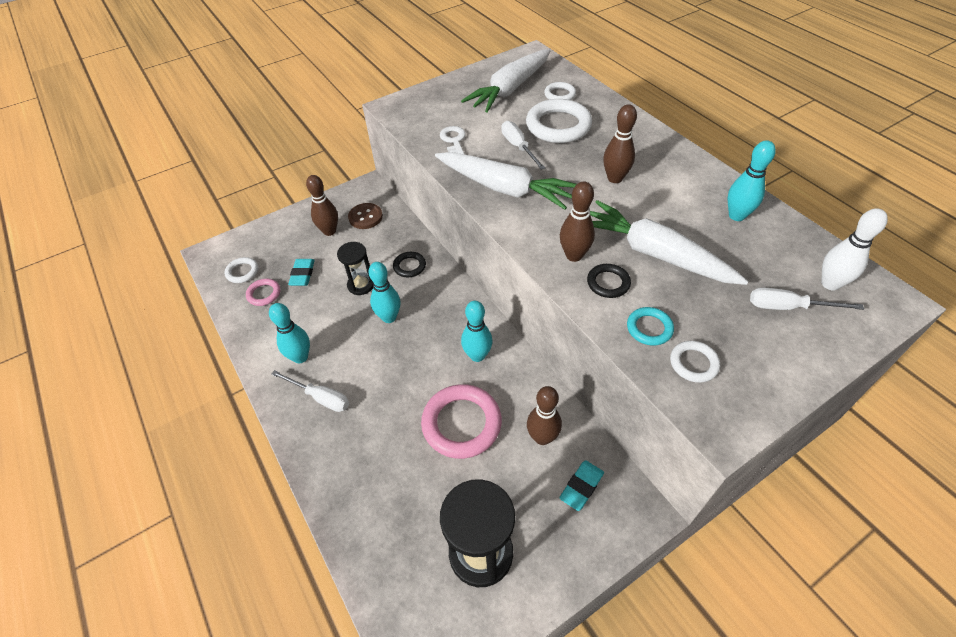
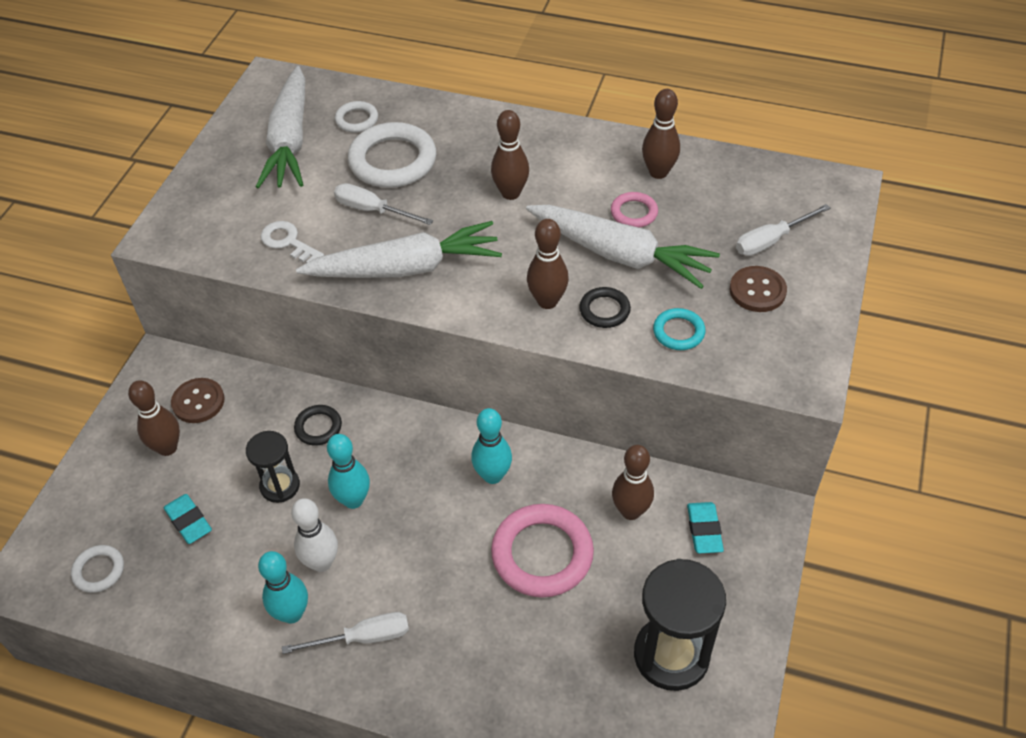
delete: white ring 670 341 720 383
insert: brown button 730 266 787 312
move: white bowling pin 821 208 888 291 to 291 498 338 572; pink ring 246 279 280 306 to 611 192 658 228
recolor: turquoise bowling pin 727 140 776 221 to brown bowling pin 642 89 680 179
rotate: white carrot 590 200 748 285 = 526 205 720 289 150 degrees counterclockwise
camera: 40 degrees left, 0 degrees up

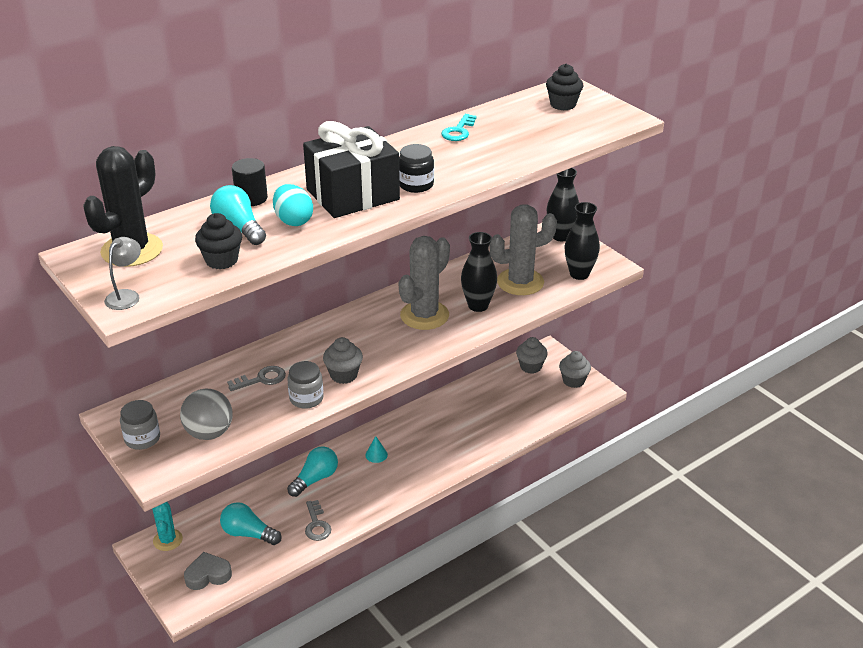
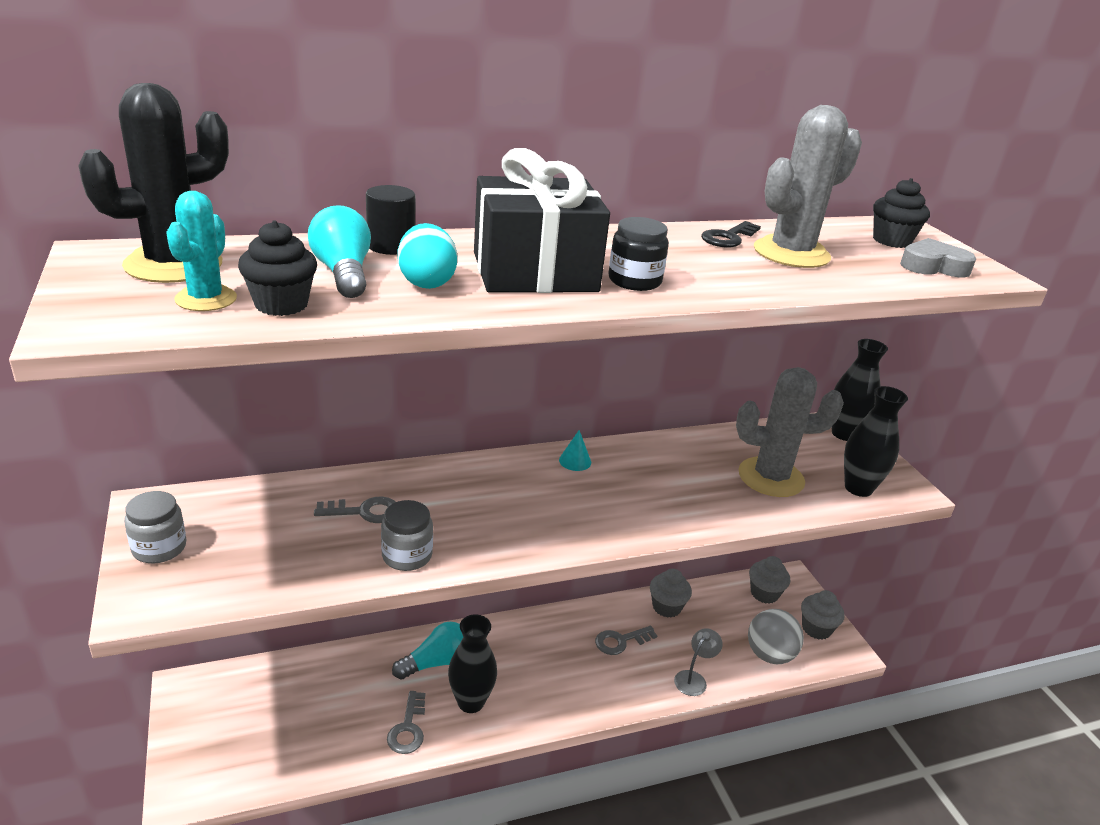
delete: turquoise light bulb 220 502 282 545
insert: grey key 595 626 657 655
move: turquoise cactus 152 502 183 551 to 166 191 237 311; black vase 461 232 497 312 to 448 614 497 713; turquoise cone 365 436 388 463 to 559 430 591 471; grey cupcake 323 337 363 384 to 650 569 692 618; grey lamp 104 237 141 310 to 674 628 723 696; grey ball 180 388 233 440 to 748 609 804 664; grey cactus 399 236 450 330 to 754 105 862 268; grey heart 184 552 232 590 to 900 238 977 277
recolor: turquoise key 441 114 477 141 to black key 701 221 761 248
camera: 15 degrees right, 5 degrees down

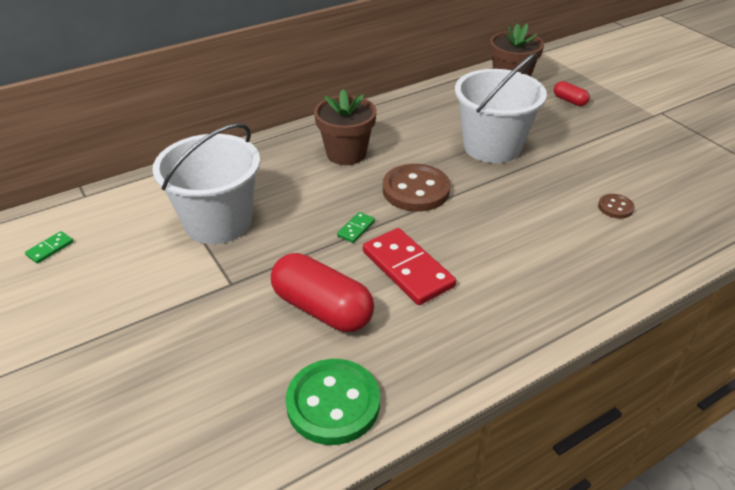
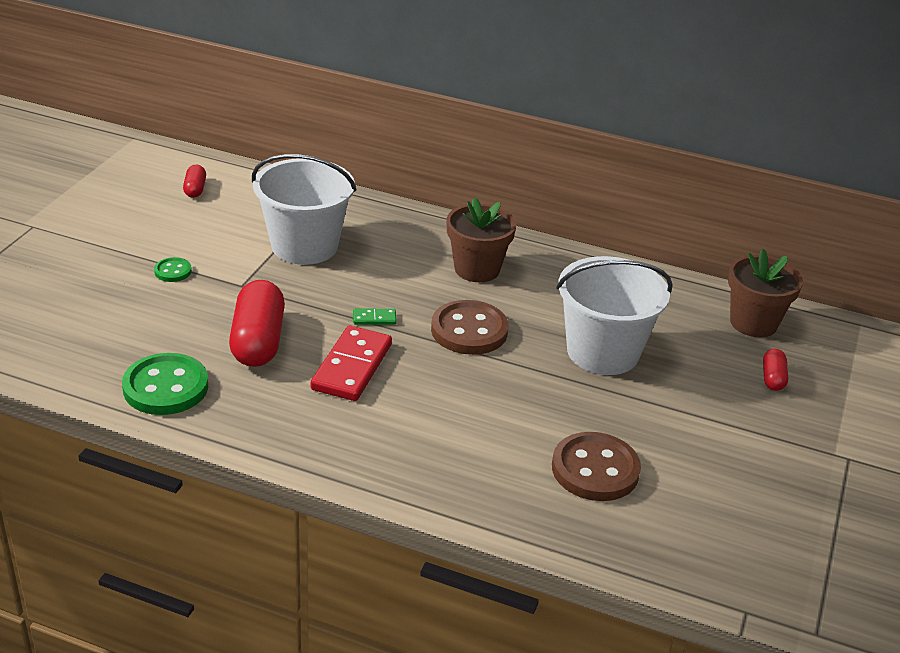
insert: green button 154 257 192 282
replace: green domino 25 231 73 264 to red capsule 183 165 206 198
resize: brown button 598 194 635 219 = 552 432 641 501 x2.03
camera: 50 degrees right, 5 degrees down

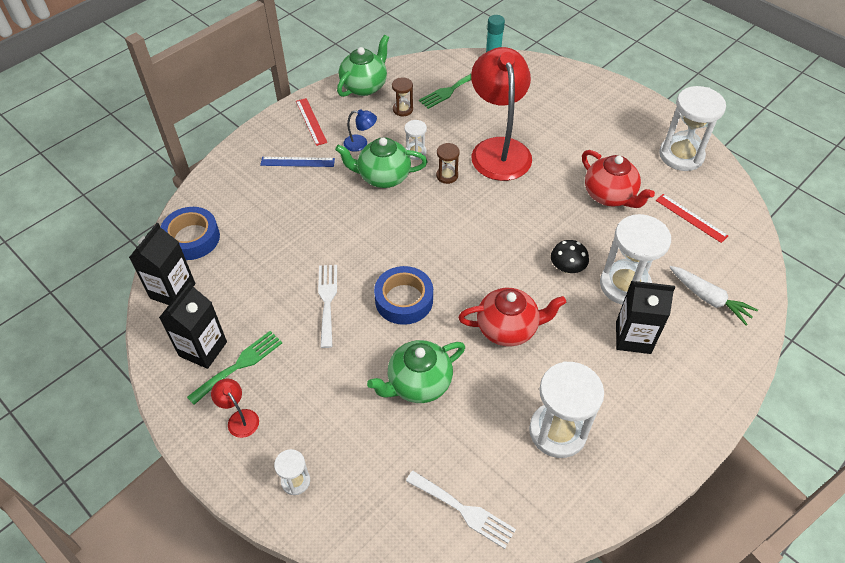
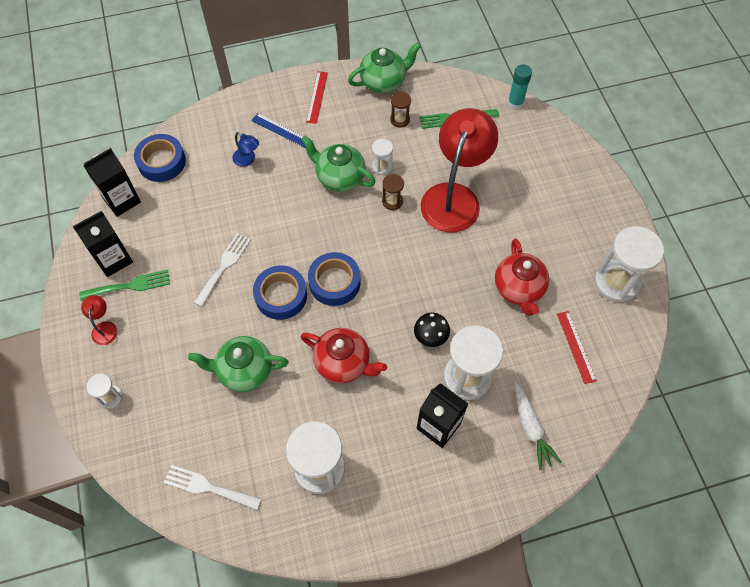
insert: blue tape 308 252 361 306
move: blue lamp 343 109 377 152 to 232 132 259 167
rotate: white fork 406 471 516 549 = 164 465 262 510 135 degrees clockwise
camera: 30 degrees right, 10 degrees up

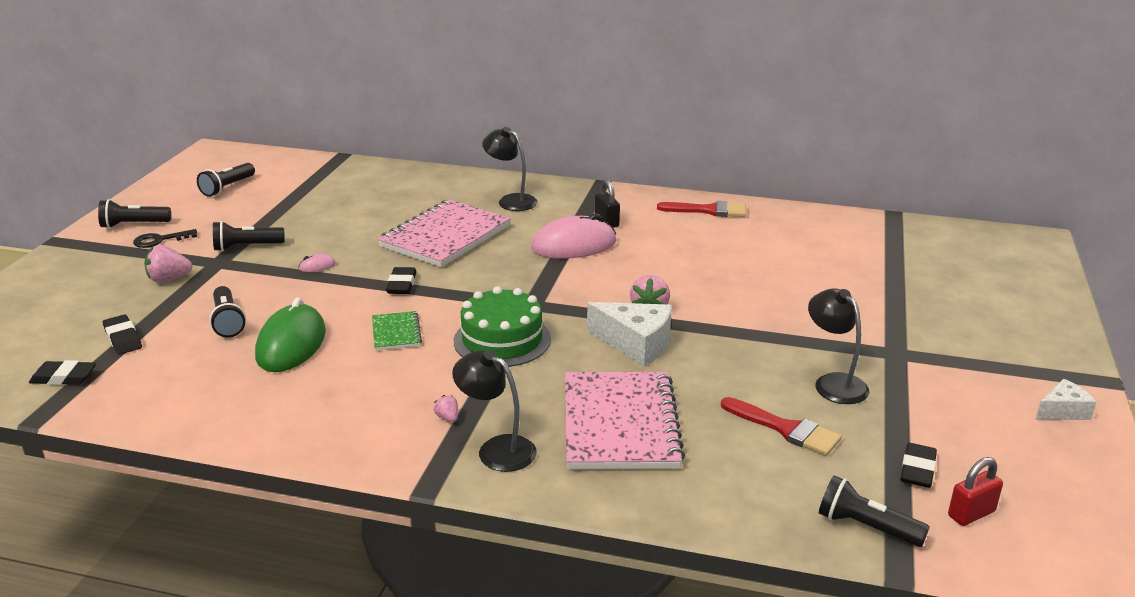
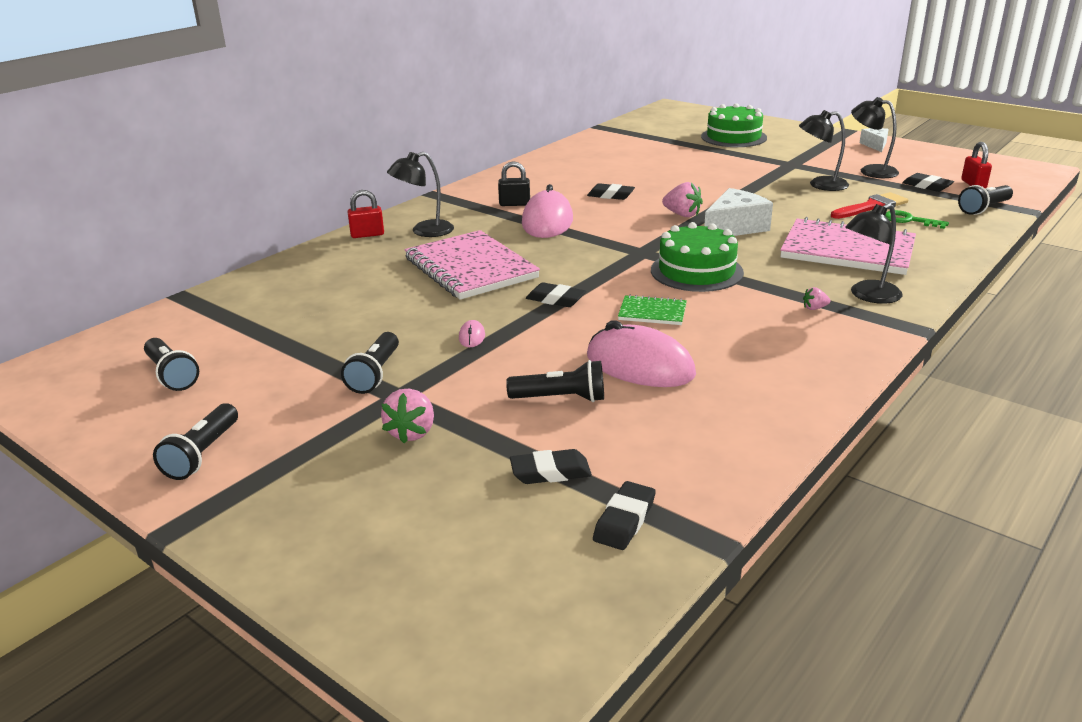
delete: black key 133 229 197 248; red brush 657 201 746 217
insert: red padlock 347 190 384 238; black eraser 587 183 635 200; green cake 701 103 767 147; black lamp 851 97 899 178; green key 885 210 949 229
recolor: green mouse 255 297 326 372 to pink mouse 587 320 696 387
camera: 65 degrees left, 0 degrees up

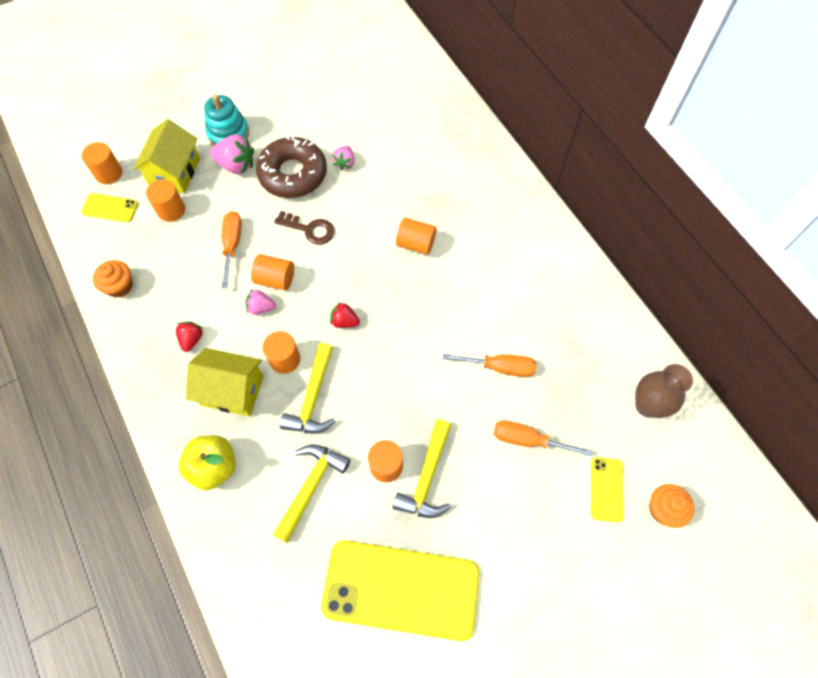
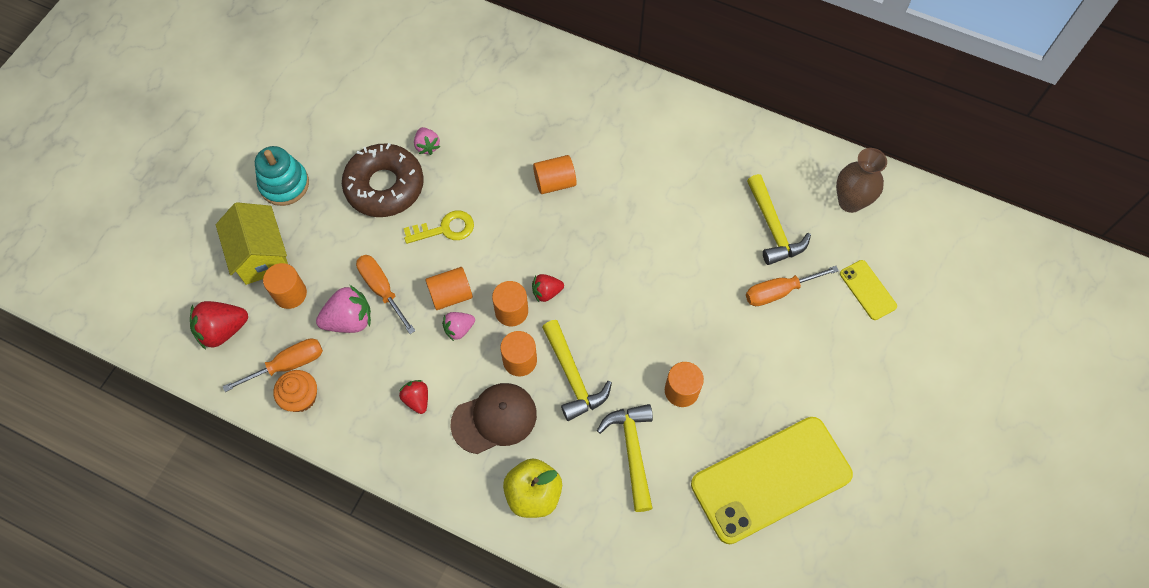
delete: orange cupcake 649 484 694 528
move: orange screwdriver 443 353 536 377 to 223 338 323 392; pink strawberry 210 135 254 174 to 316 285 371 333; orange cylinder 81 142 122 184 to 492 281 528 326; yellow hammer 392 419 451 518 to 747 174 811 265
replace: yellow phone 81 193 138 222 to red strawberry 190 301 248 350; yellow house 186 348 264 416 to brown cap 450 383 537 454
recolor: brown key 274 211 335 245 to yellow key 404 210 474 244
camera: 35 degrees left, 0 degrees up

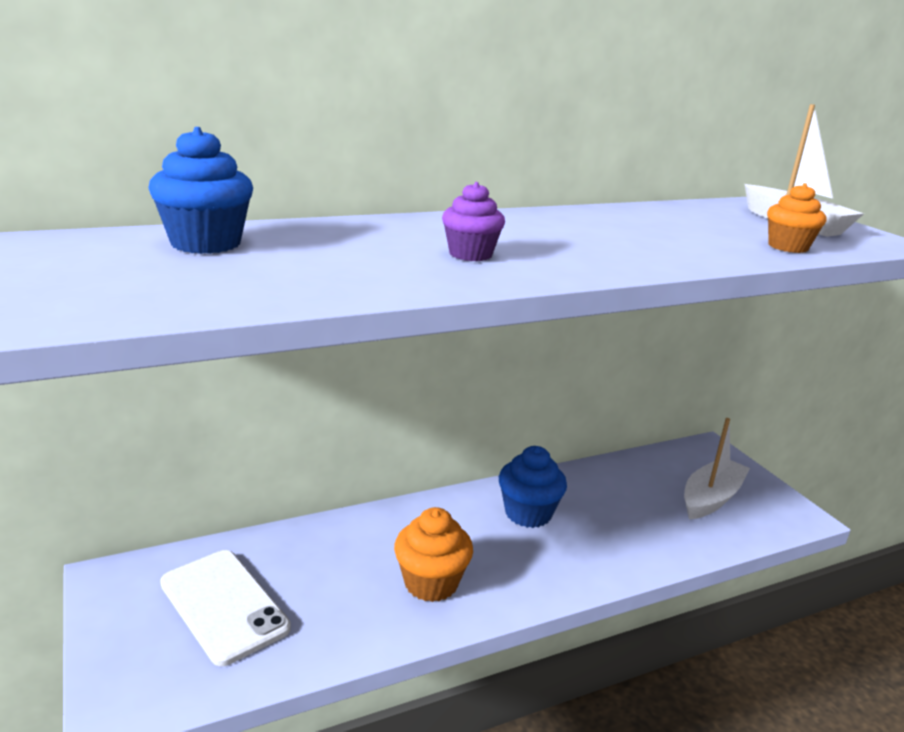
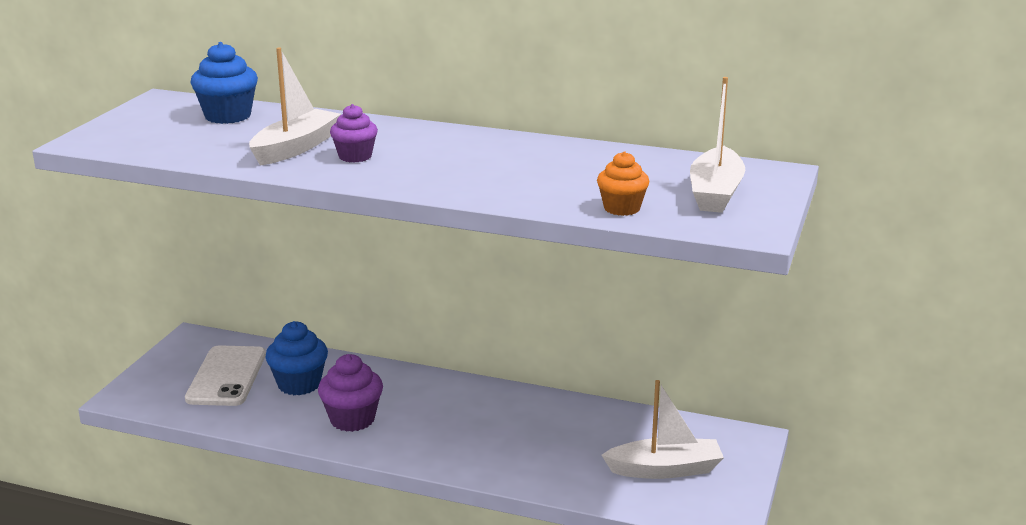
insert: white boat 249 48 341 165
move: blue cupcake 499 446 567 528 to 265 321 328 395
recolor: orange cupcake 394 507 473 602 to purple cupcake 318 354 383 432
camera: 45 degrees right, 0 degrees up

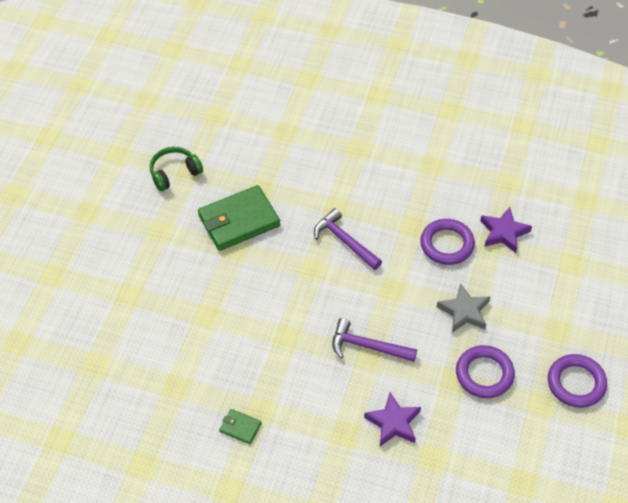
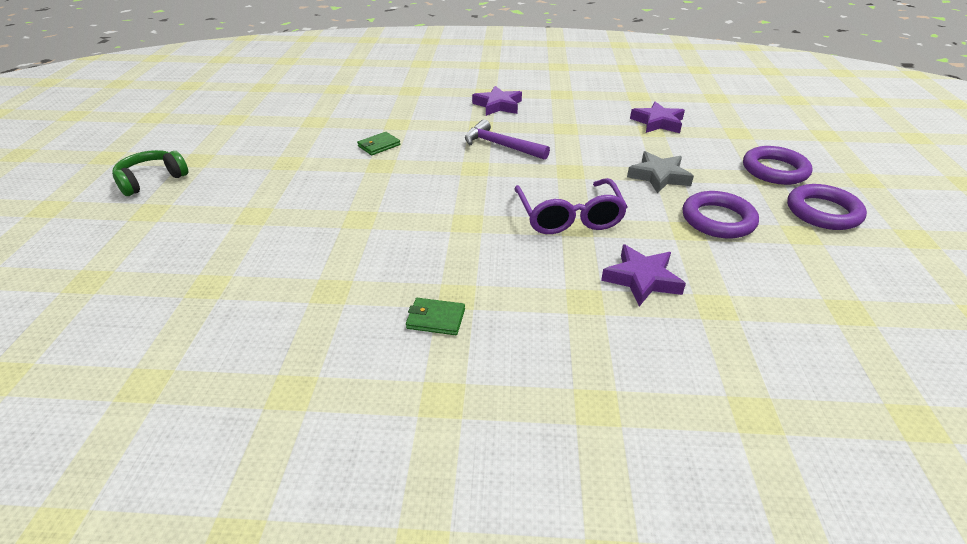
insert: purple star 472 86 522 116
move: green headphones 150 147 203 191 to 112 150 188 196; purple ring 420 219 475 265 to 743 146 812 185
replace: purple hammer 332 318 417 362 to purple glasses 514 178 628 234
resize: green wallet 198 185 280 251 = 357 132 400 155 x0.45
camera: 15 degrees left, 15 degrees down

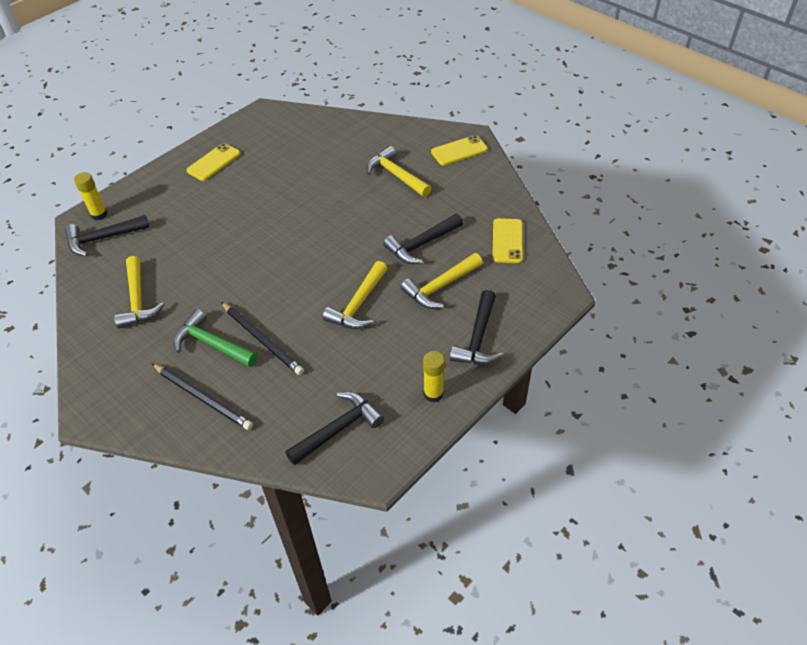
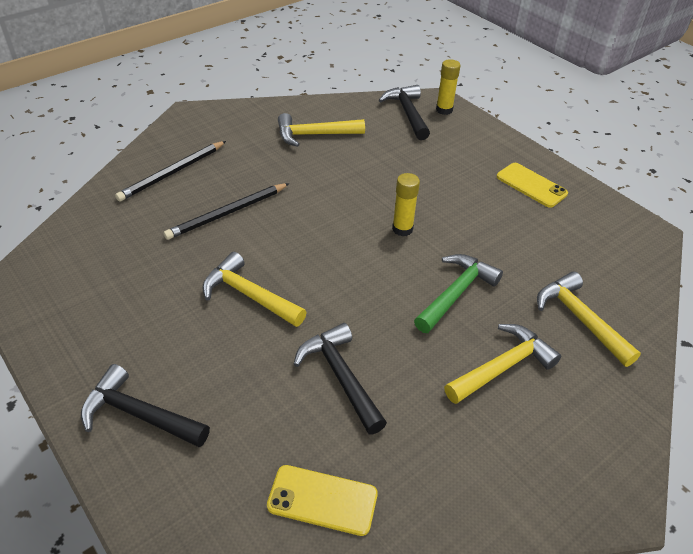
delete: black hammer 285 392 384 465; yellow phone 431 135 488 165
move: yellow glue stick 423 351 445 403 to 392 173 420 236; green hammer 173 309 258 367 to 414 254 503 333; yellow hammer 400 253 483 309 to 537 271 641 367
camera: 95 degrees right, 5 degrees down

